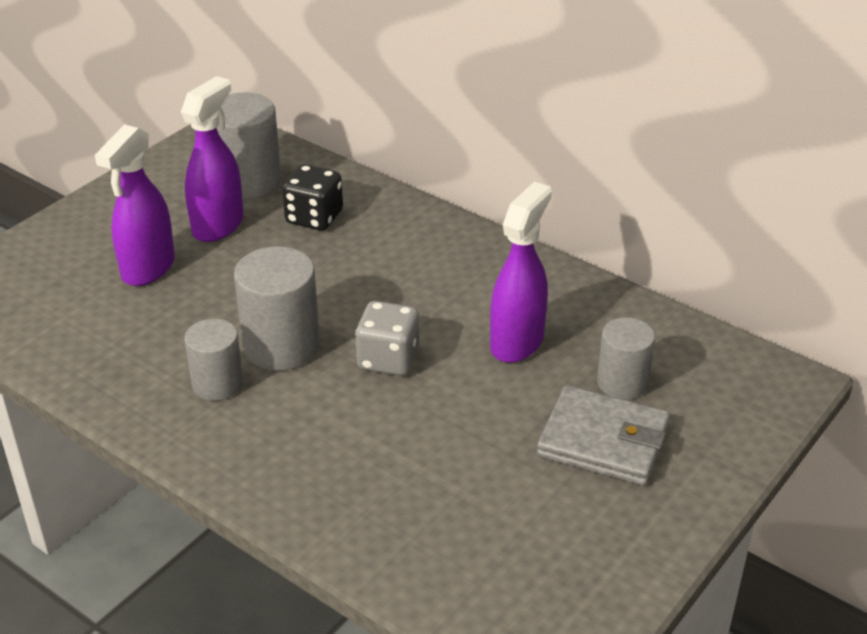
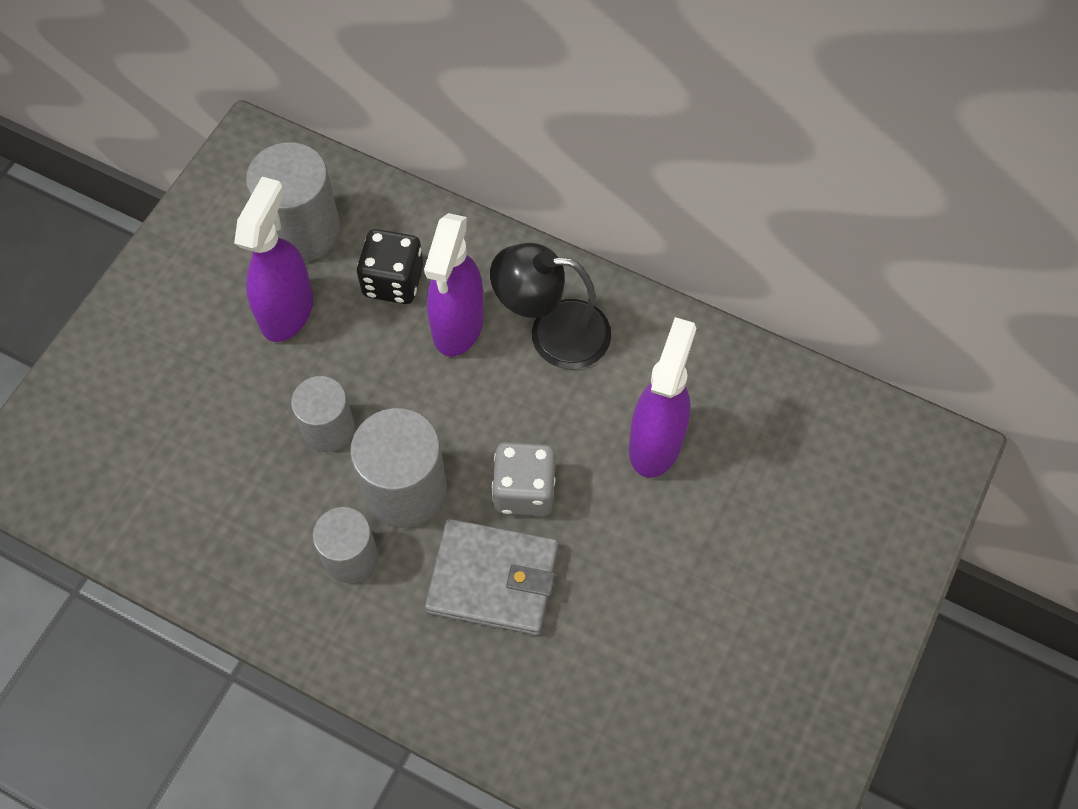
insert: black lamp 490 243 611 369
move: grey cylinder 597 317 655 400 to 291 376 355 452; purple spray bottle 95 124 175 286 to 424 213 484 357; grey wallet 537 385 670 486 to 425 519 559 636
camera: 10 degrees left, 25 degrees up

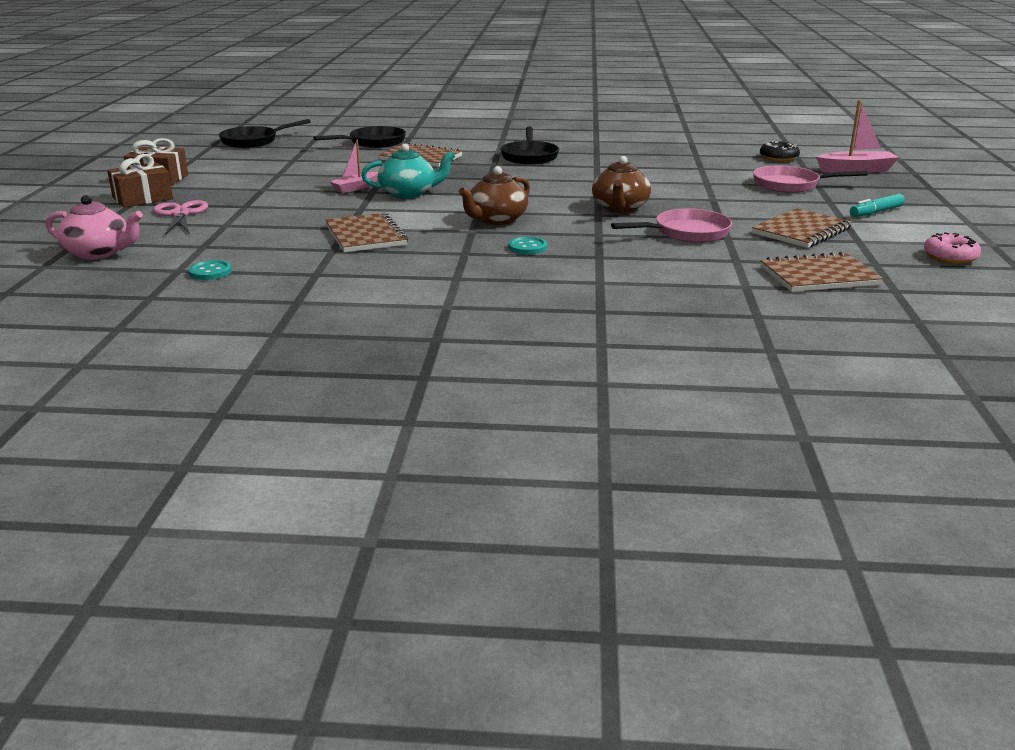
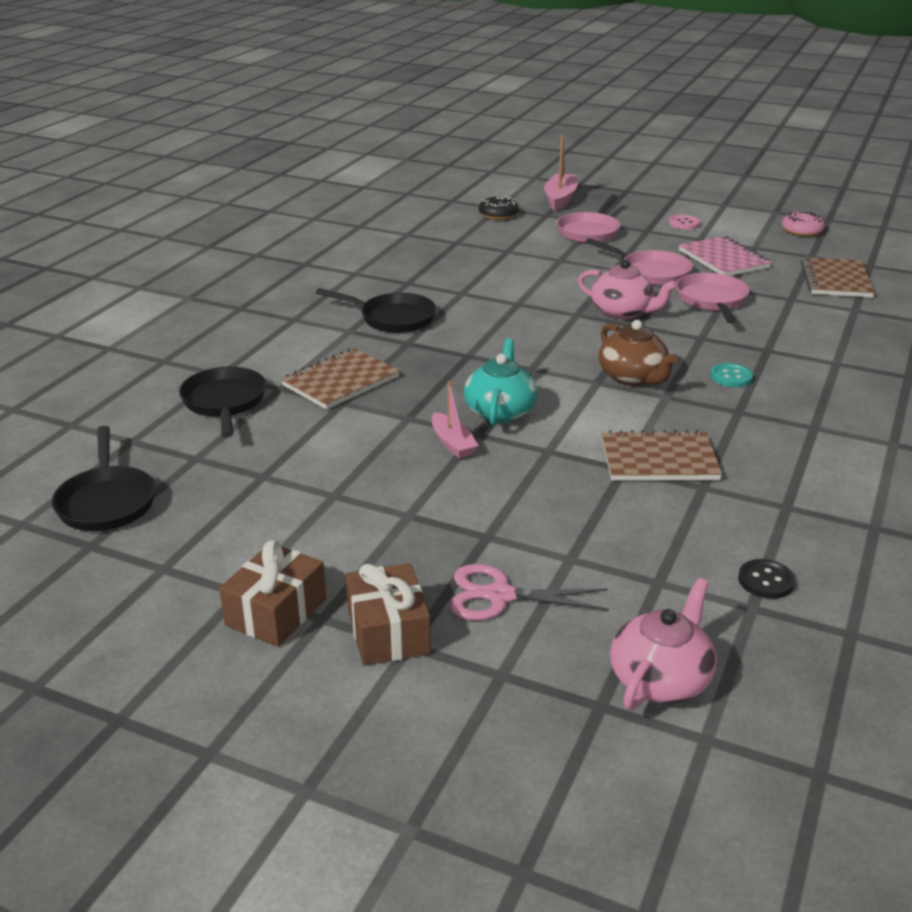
insert: pink pan 586 238 693 286
replace: turquoise marker 850 194 905 217 to pink button 669 215 700 230
recolor: brown teapot 592 156 651 213 to pink teapot 578 260 677 319; brown notebook 752 208 852 248 to pink notebook 679 236 772 276; turquoise button 188 260 232 280 to black button 738 559 795 599
camera: 70 degrees left, 5 degrees up

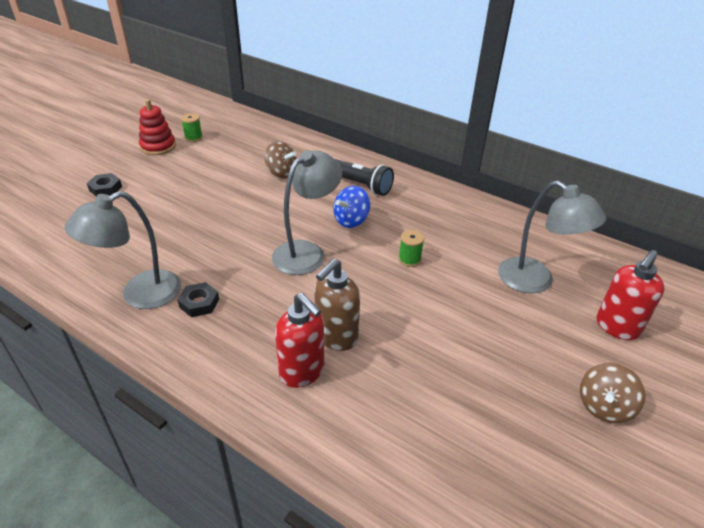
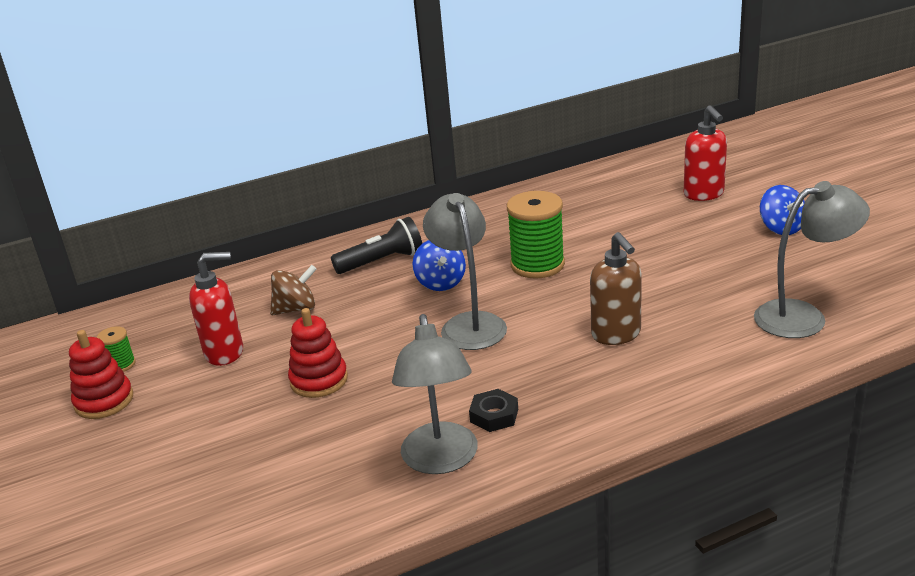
delete: black nut 87 173 122 197
insert: red stacking toy 288 308 348 398
move: red soap dispenser 275 293 324 388 to 189 252 243 366; grey lamp 498 181 606 293 to 754 181 870 338
recolor: brown spinning top 580 363 646 423 to blue spinning top 760 185 805 235
resize: green spool 399 230 424 267 = 507 191 565 279 x2.06
camera: 55 degrees left, 10 degrees down

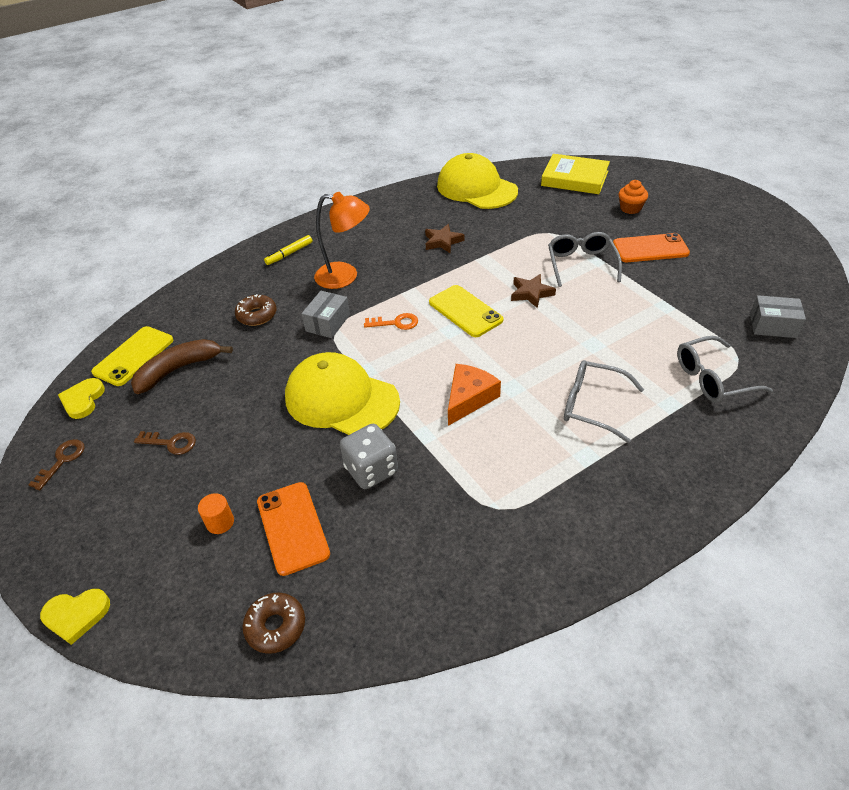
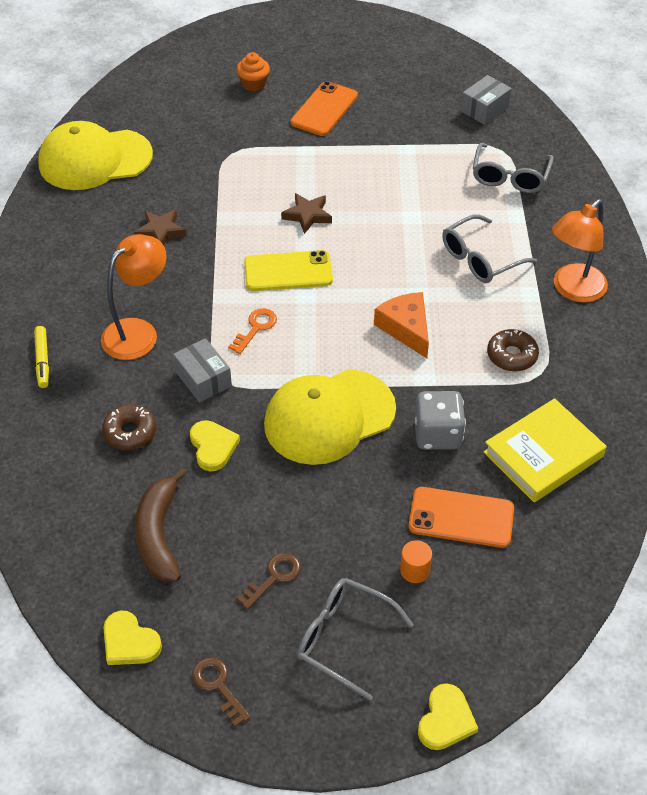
delete: yellow phone 91 326 173 386
insert: yellow heart 190 420 240 471; orange lamp 552 199 608 303
move: grey glasses 548 232 622 287 to 297 578 414 701; yellow book 541 154 610 194 to 484 398 607 502; brown donut 242 593 305 654 to 487 329 539 372
camera: 60 degrees left, 5 degrees up

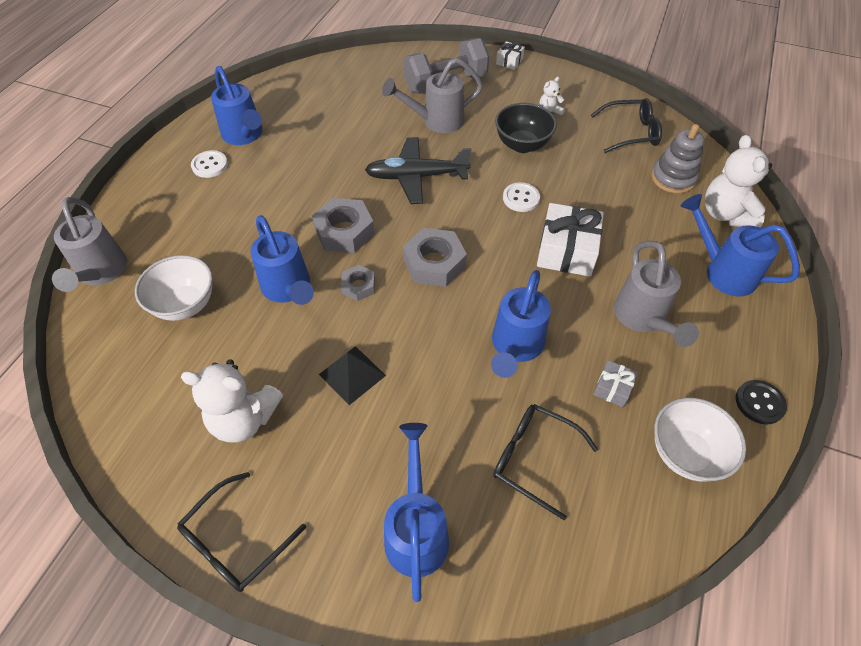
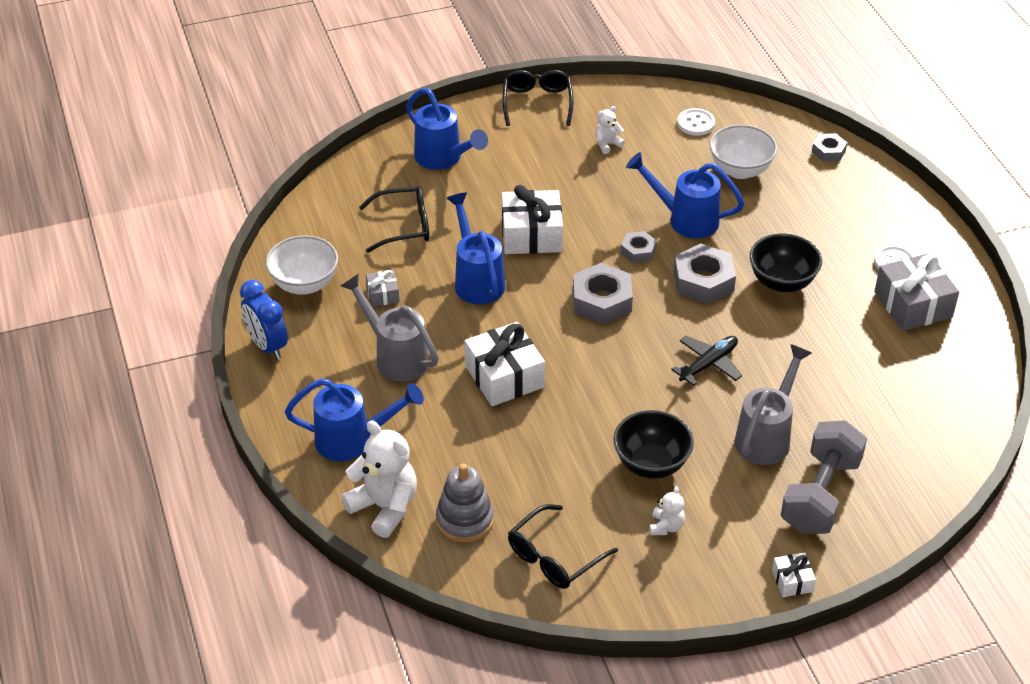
delete: black pyramid 319 346 386 405
insert: white gift 502 185 563 254; black bowl 749 233 822 292
move: white button 503 182 540 212 to 677 108 715 136
replace: black button 736 380 787 425 to blue clock 240 280 288 360; grey watering can 52 197 127 292 to grey nut 812 133 847 162; blue watering can 211 66 262 145 to grey gift 874 253 959 331
resize: white teddy bear 181 359 283 442 = 595 106 625 154 x0.49; black plane 365 137 471 204 = 671 336 742 386 x0.66
camera: 140 degrees right, 10 degrees down

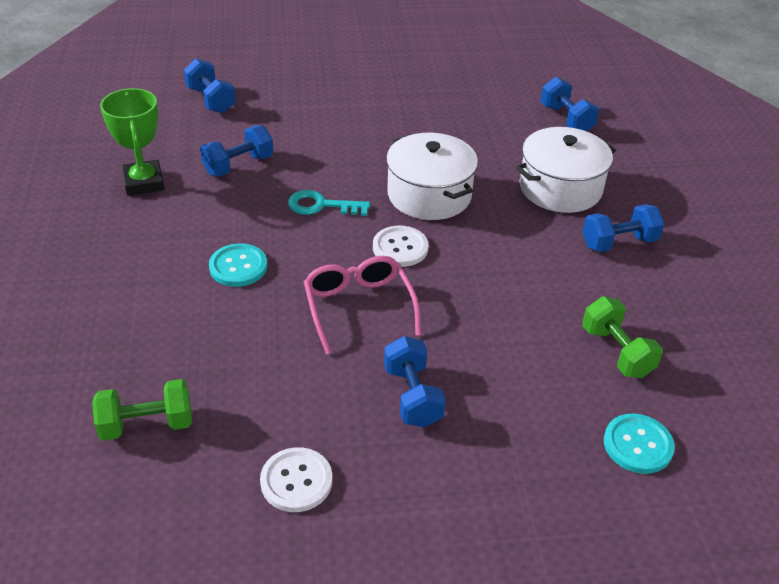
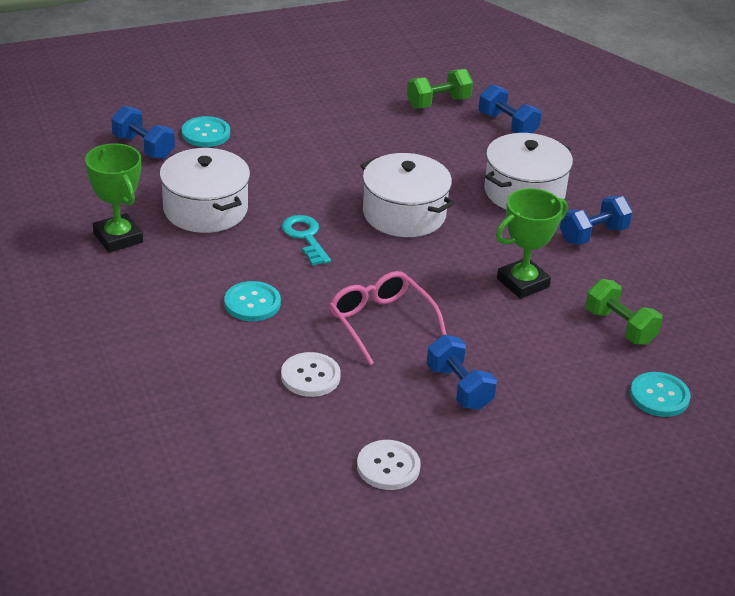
insert: turquoise button 182 116 230 147; green trophy 496 188 568 299
move: white button 373 226 429 267 to 281 352 341 397; green dumbbell 92 379 192 441 to 407 69 473 108
replace: blue dumbbell 200 125 274 176 to white pot 160 148 250 233
rotate: turquoise key 288 190 370 216 = 282 215 331 266 75 degrees clockwise
camera: 15 degrees left, 5 degrees down

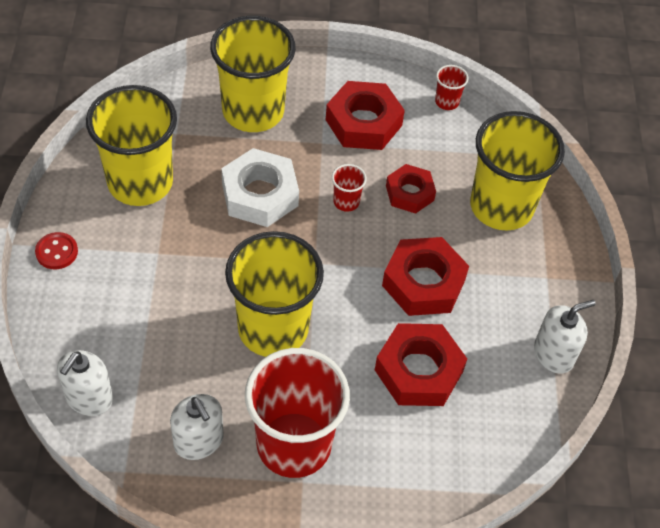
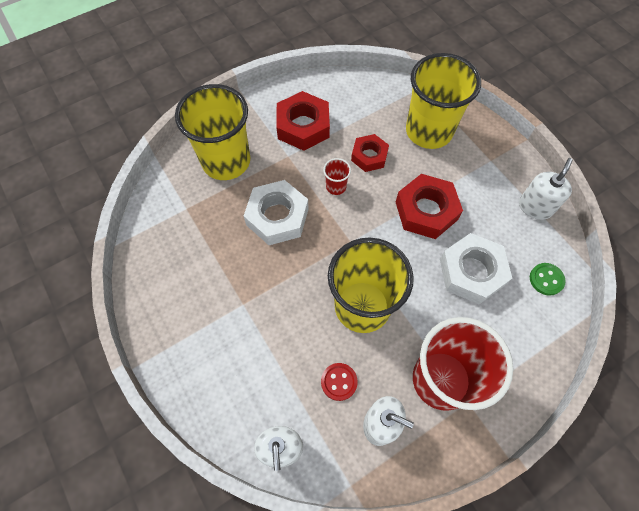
delete: yellow cup 86 85 177 206; red cup 435 65 469 110
insert: green button 530 263 566 296
move: red button 35 232 78 269 to 321 363 358 401
recolor: red nut 375 323 467 406 to white nut 440 233 512 305
camera: 30 degrees left, 10 degrees up

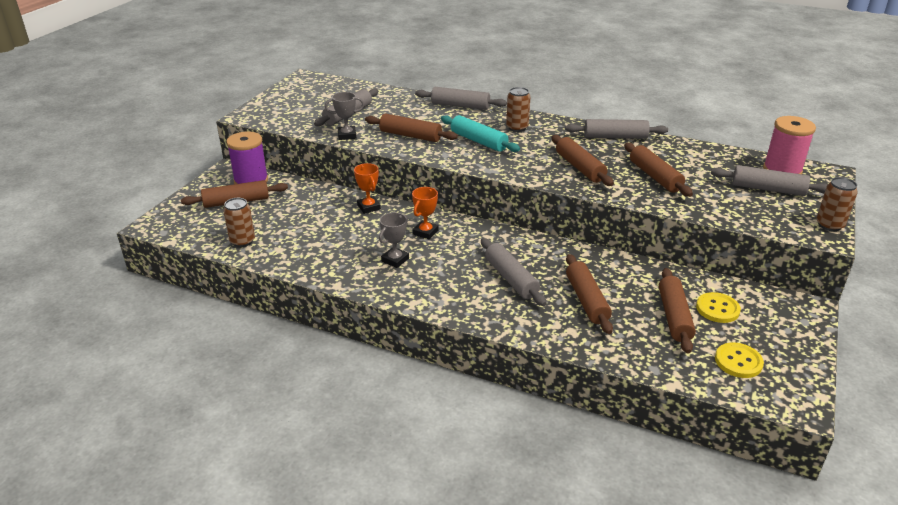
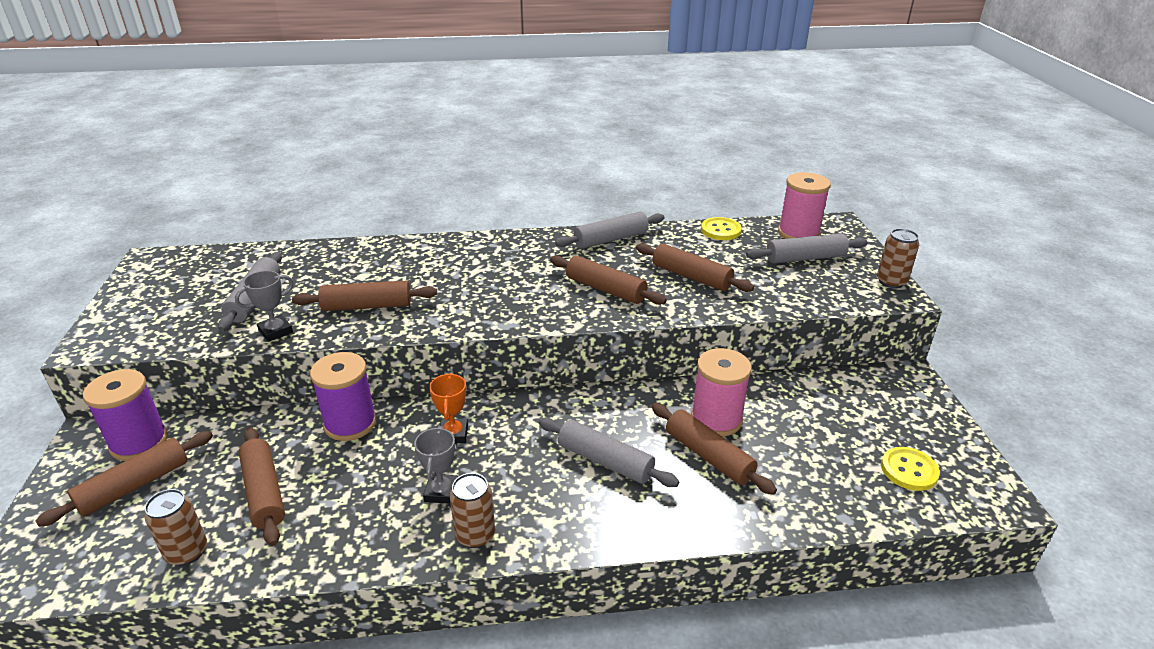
delete: grey rolling pin 415 87 507 110; turquoise rolling pin 441 115 520 152
insert: pink spool 691 348 752 436
move: brown rolling pin 659 268 696 353 to 239 427 285 546; brown can 506 87 530 132 to 450 473 495 548; yellow button 696 292 741 323 to 701 217 742 240
replace: orange trophy 354 163 381 214 to purple spool 310 352 377 441
camera: 30 degrees left, 0 degrees up

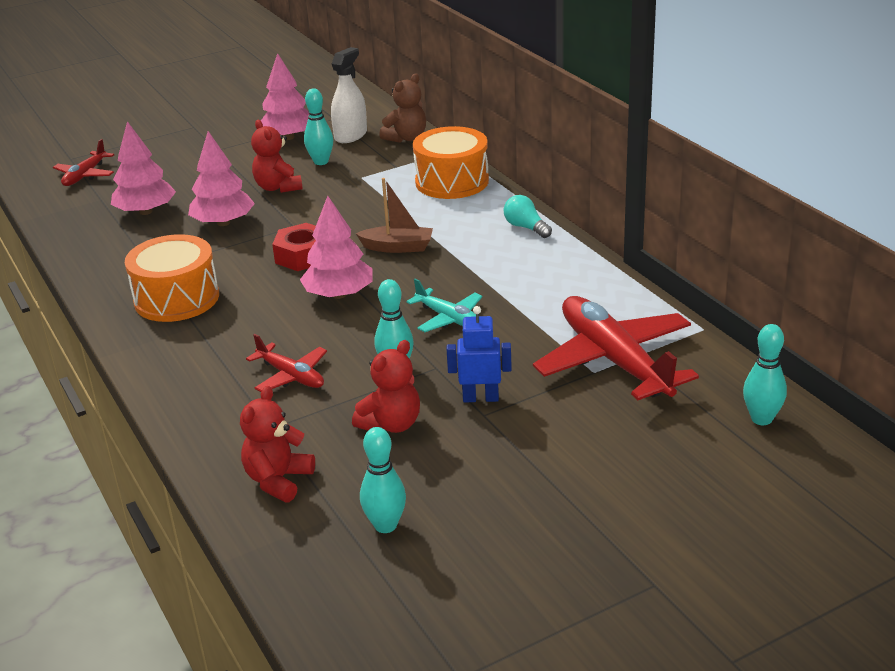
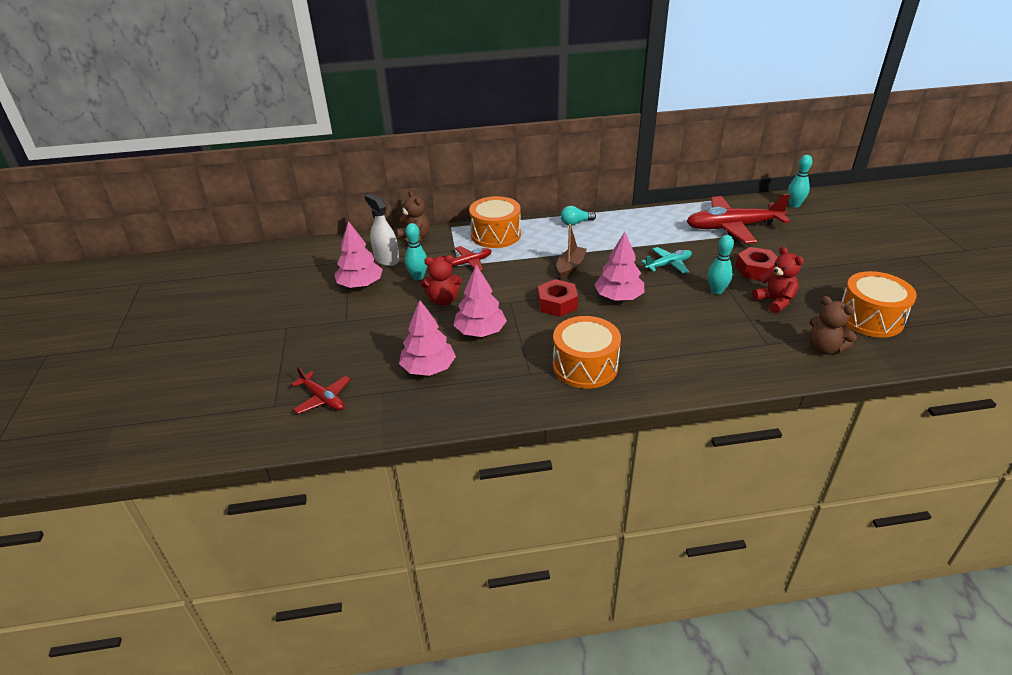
move: red plane 246 334 327 392 to 441 246 491 271
replace: blue robot 447 306 512 403 to red nut 735 247 778 280; turquoise bowling pin 360 427 406 533 to orange drum 842 271 917 338
recolor: red teddy bear 240 386 315 502 to brown teddy bear 809 296 857 355
camera: 70 degrees left, 5 degrees up

